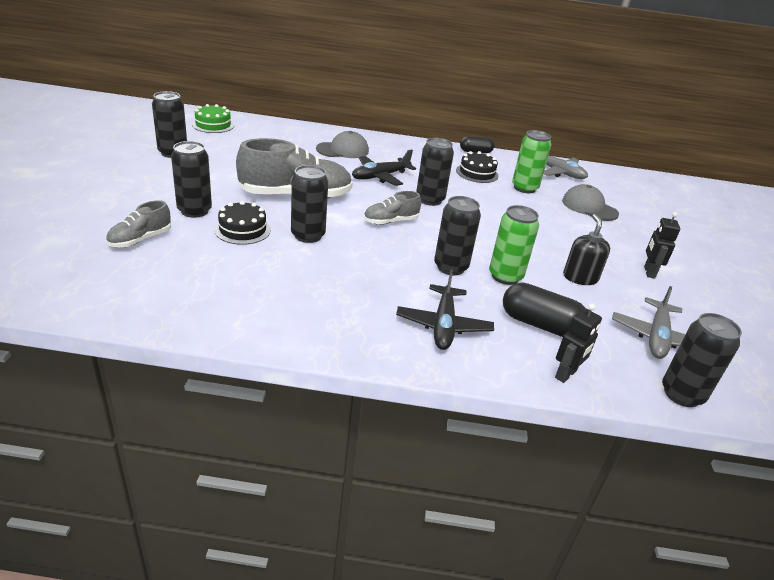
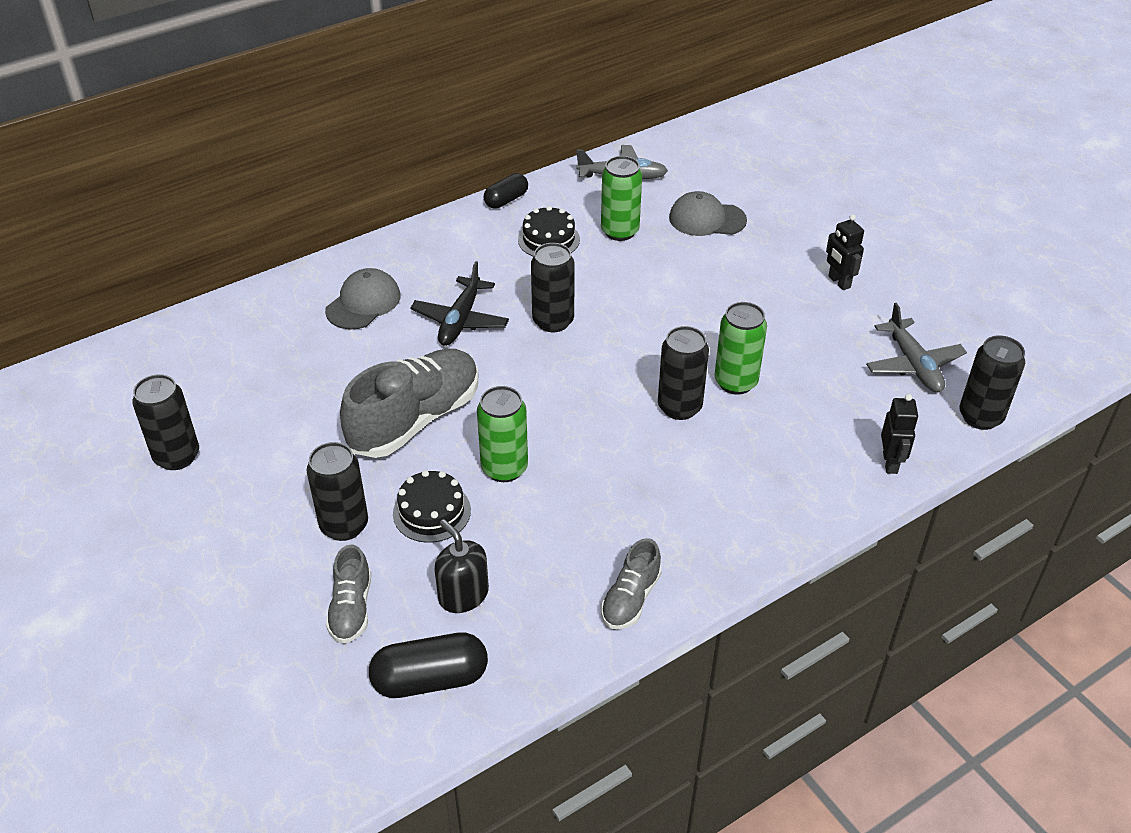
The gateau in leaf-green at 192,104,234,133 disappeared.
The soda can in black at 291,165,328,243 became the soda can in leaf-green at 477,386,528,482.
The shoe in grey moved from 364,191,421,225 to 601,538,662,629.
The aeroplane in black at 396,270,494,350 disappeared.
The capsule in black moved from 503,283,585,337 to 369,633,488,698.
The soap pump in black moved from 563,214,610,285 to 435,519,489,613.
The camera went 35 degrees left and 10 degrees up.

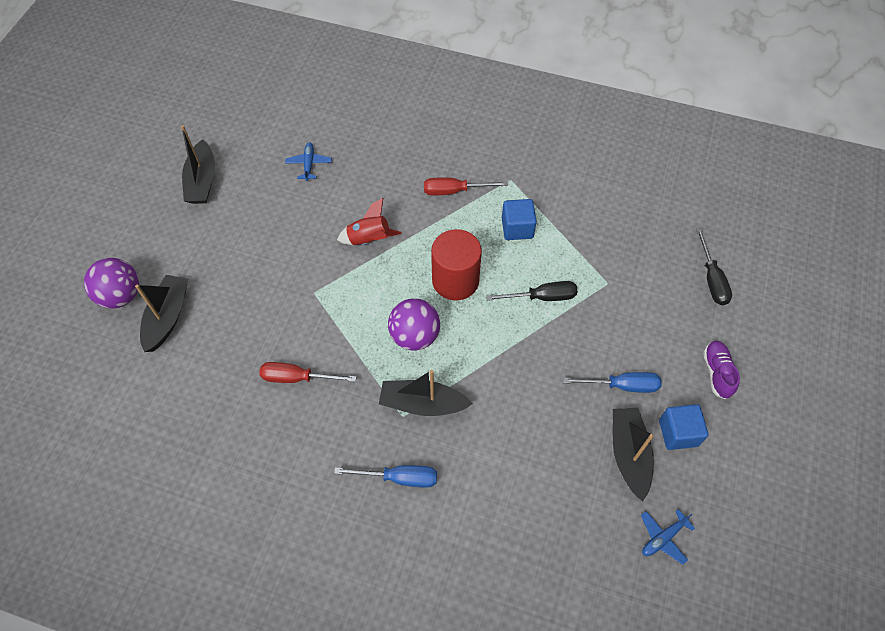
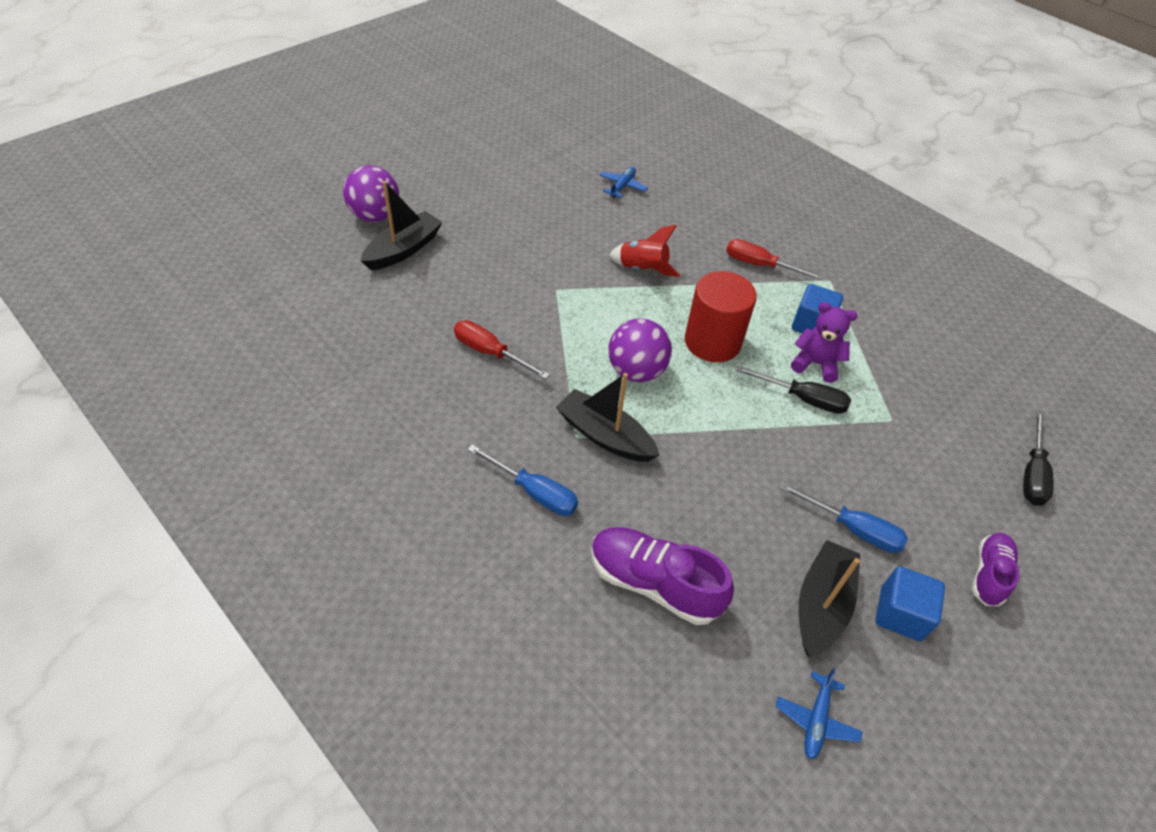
The toy boat in black at 181,125,215,204 disappeared.
The aeroplane in cobalt at 641,509,695,565 turned 60 degrees counterclockwise.
The shoe in violet at 591,527,734,625 appeared.
The stuffed bear in violet at 791,302,858,383 appeared.
The camera went 25 degrees right and 10 degrees down.

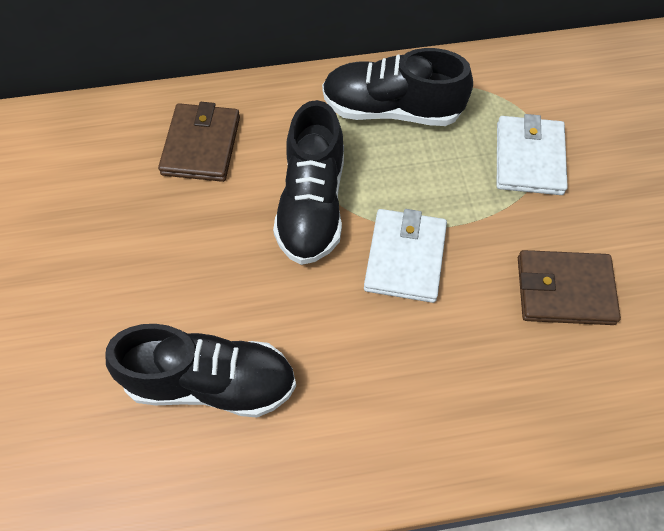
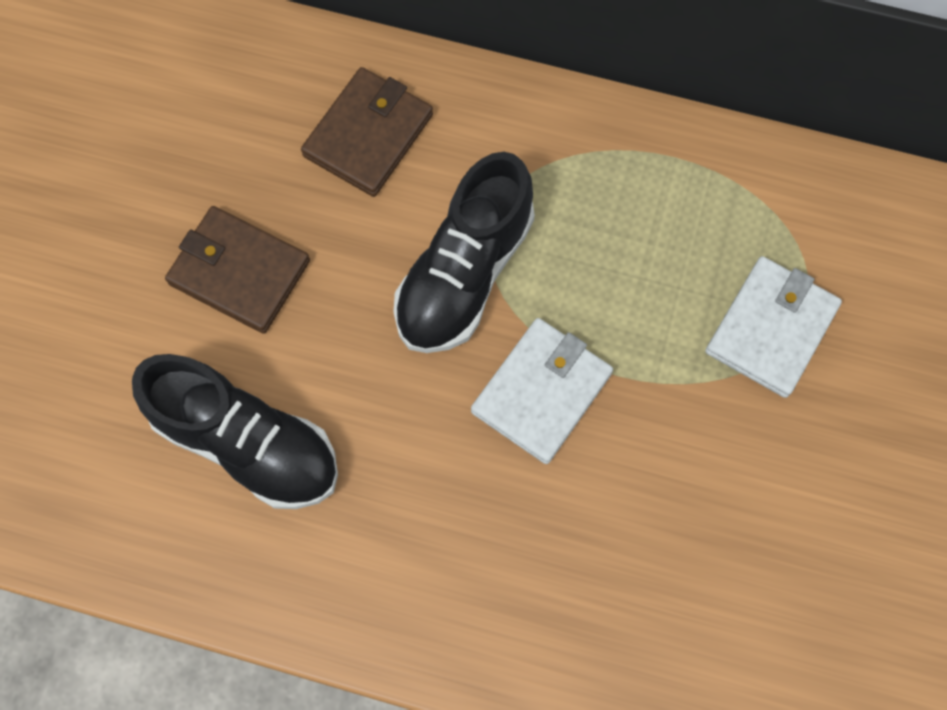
The shoe in black at 322,48,473,126 disappeared.
The billfold in russet moved from 518,250,621,325 to 165,206,310,334.
The camera went 25 degrees right and 10 degrees up.

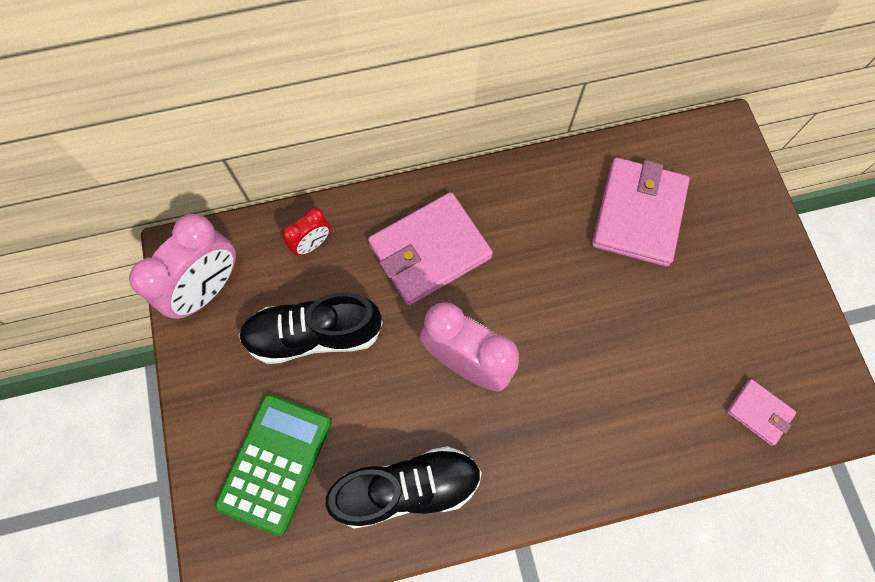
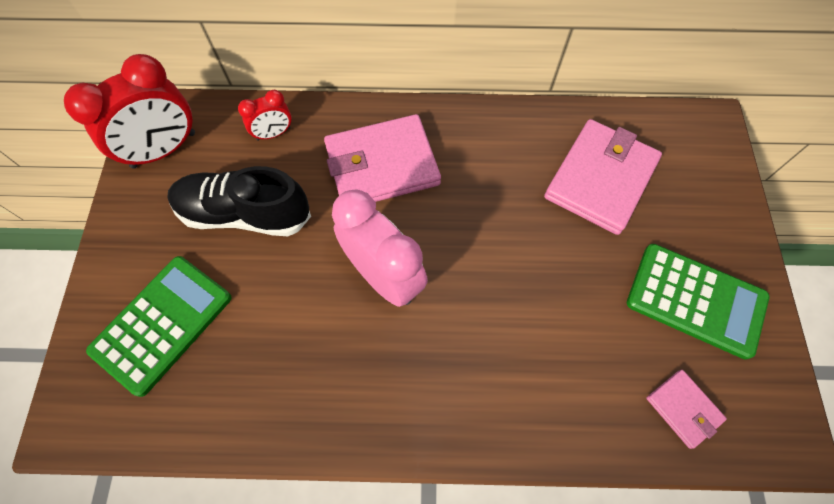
The alarm clock in pink at 129,214,236,319 became the alarm clock in scarlet at 64,54,195,169.
The shoe in black at 325,446,482,529 disappeared.
The pocket calculator in leaf-green at 627,244,769,359 appeared.
The camera went 15 degrees right and 5 degrees down.

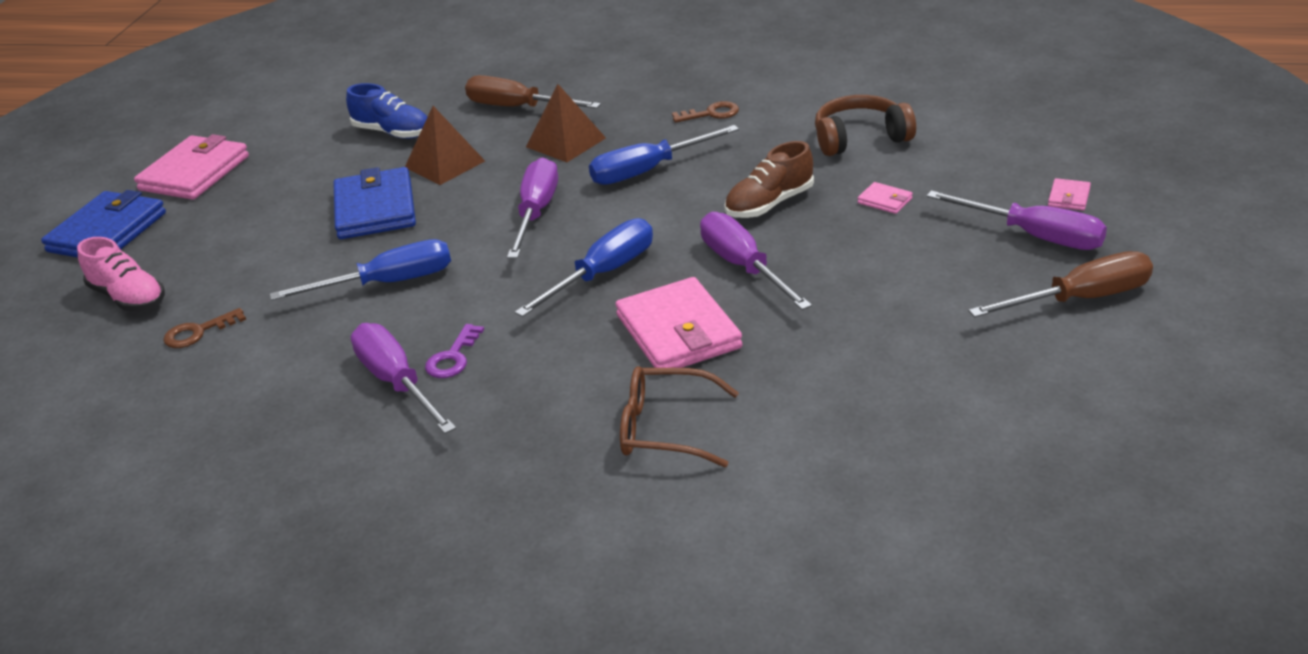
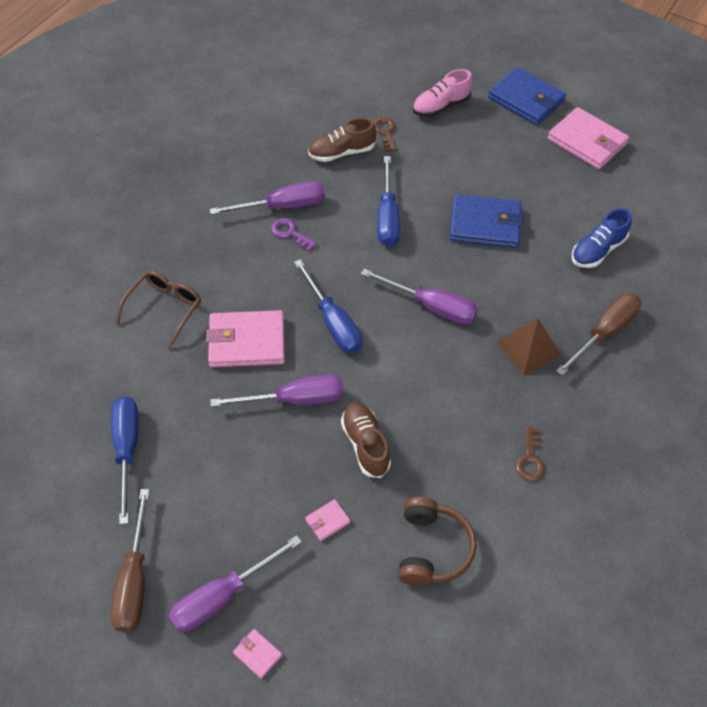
The pyramid shape in russet at 405,106,485,185 disappeared.
The hand screwdriver in cobalt moved from 589,125,739,185 to 111,396,139,524.
The shoe in russet at 308,118,376,162 appeared.
The camera went 105 degrees right and 20 degrees up.

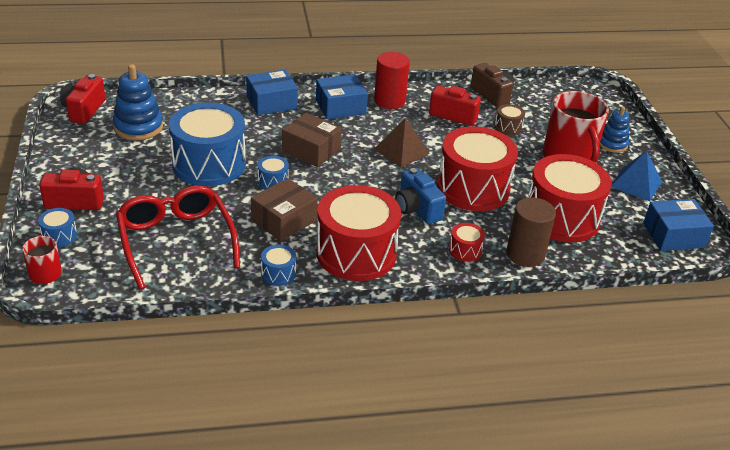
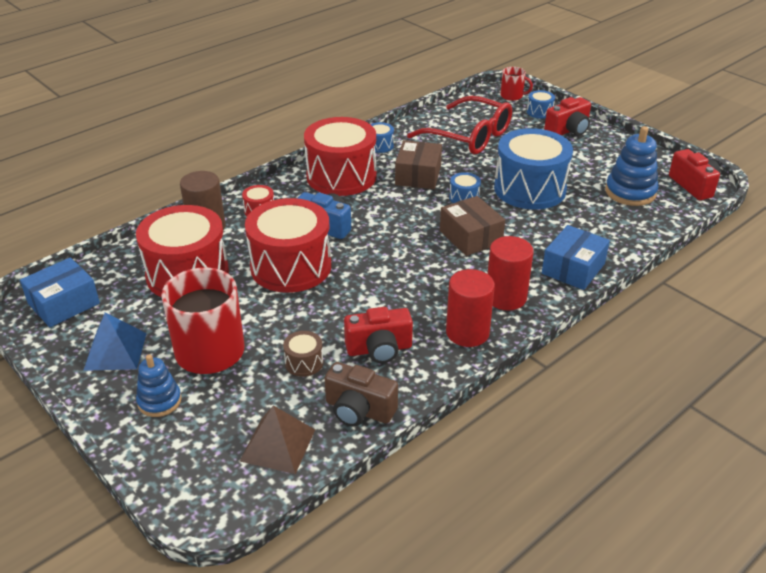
The package in russet at 282,113,342,167 turned 60 degrees clockwise.
The package in cobalt at 316,74,368,119 was replaced by the cylinder in scarlet at 487,236,533,310.
The pyramid shape in russet moved from 374,118,430,168 to 240,405,315,474.
The camera went 150 degrees right and 0 degrees up.

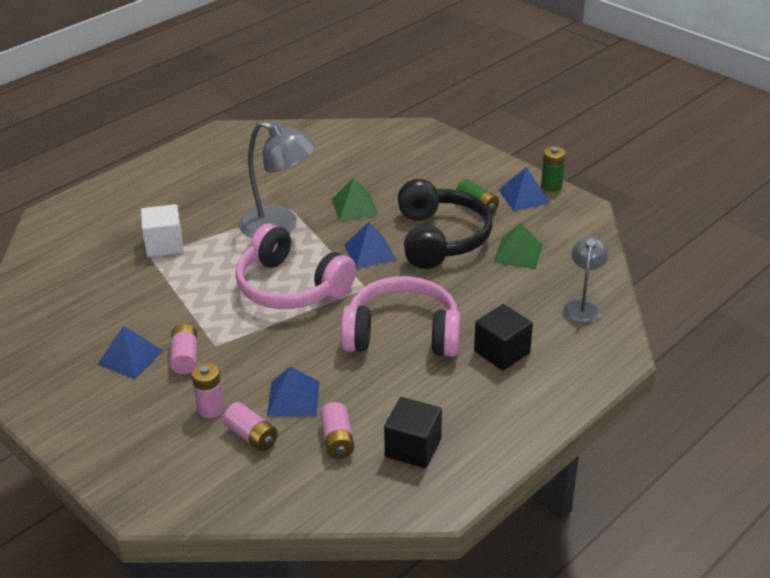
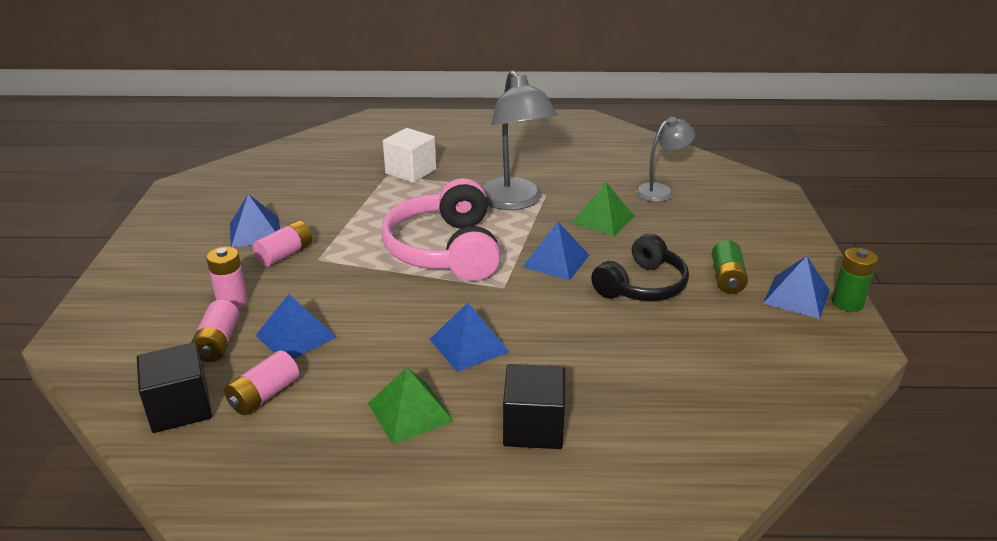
The headphones in pink at 341,276,460,357 was replaced by the pyramid shape in cobalt at 429,303,509,372.
The solid cube in black moved from 384,397,442,468 to 137,342,212,433.
The headphones in black at 398,179,492,269 changed to 0.66 times the size.
The pyramid shape in leaf-green moved from 494,223,543,269 to 368,367,454,445.
The lamp in grey moved from 564,237,608,323 to 636,117,695,202.
The camera went 45 degrees right and 5 degrees down.

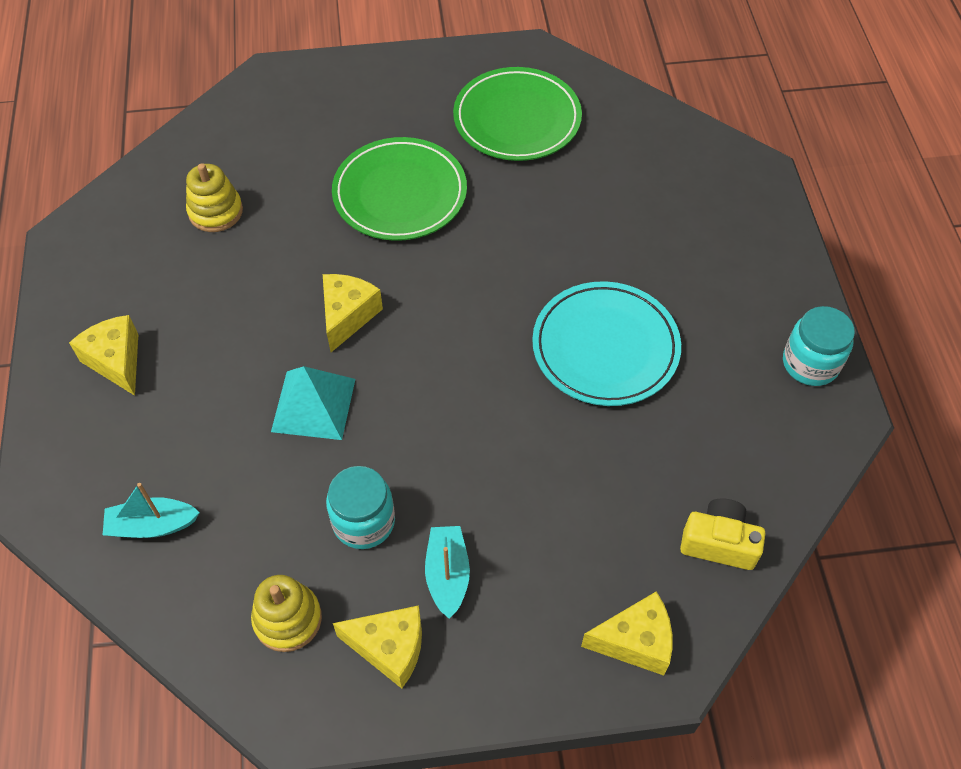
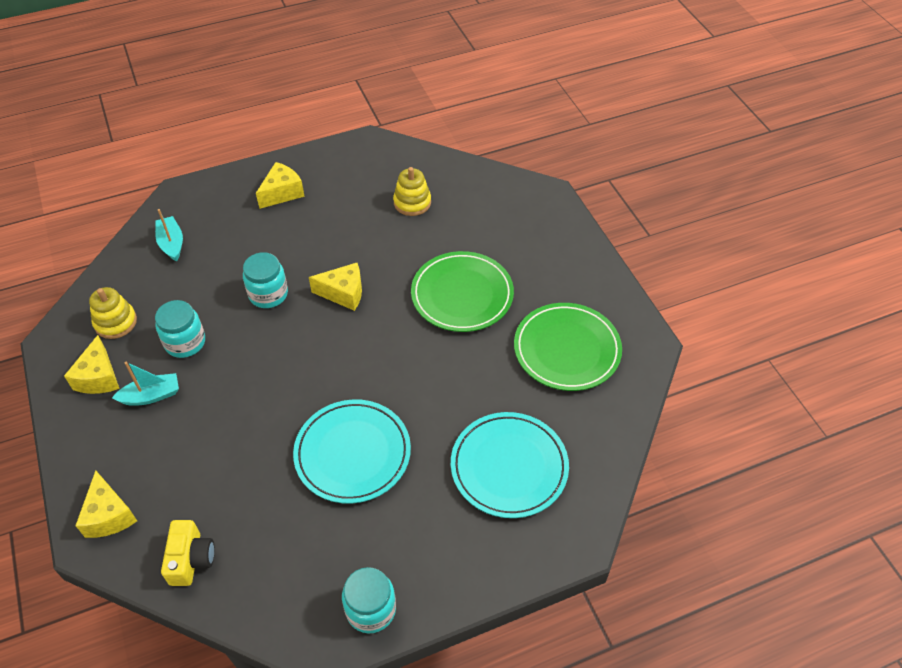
The pyramid shape in teal at 271,366,355,440 was replaced by the jar in teal at 243,252,288,308.
The flat dish in teal at 451,412,569,518 appeared.
The camera went 75 degrees right and 5 degrees down.

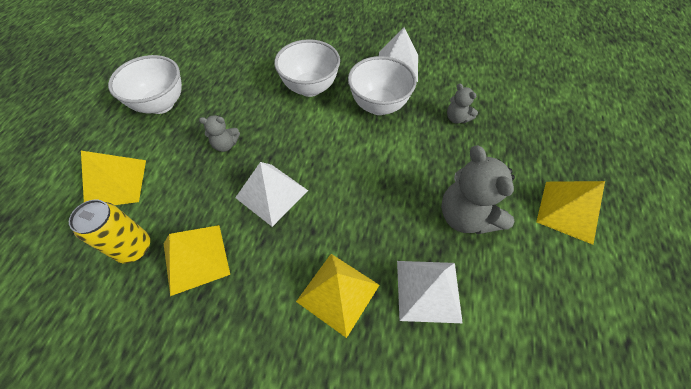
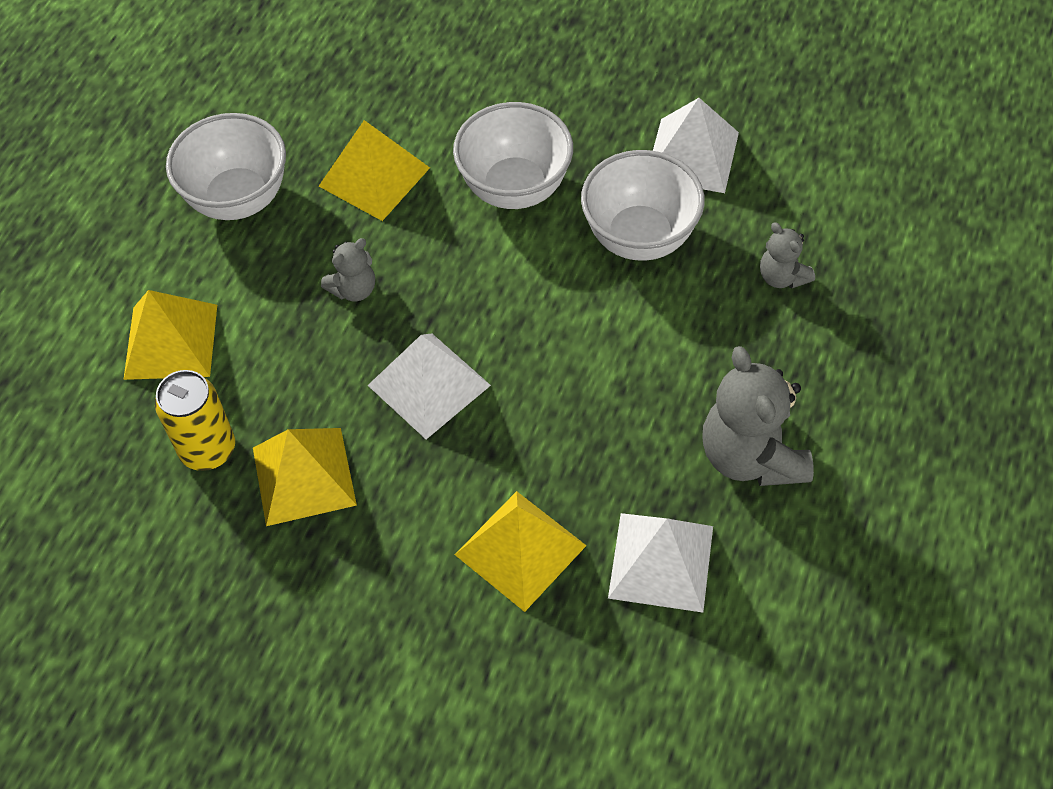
The stuffed bear in grey at 199,115,240,152 turned 45 degrees counterclockwise.
The pyramid shape in yellow moved from 536,181,605,245 to 319,120,430,221.
The camera went 10 degrees right and 0 degrees up.

